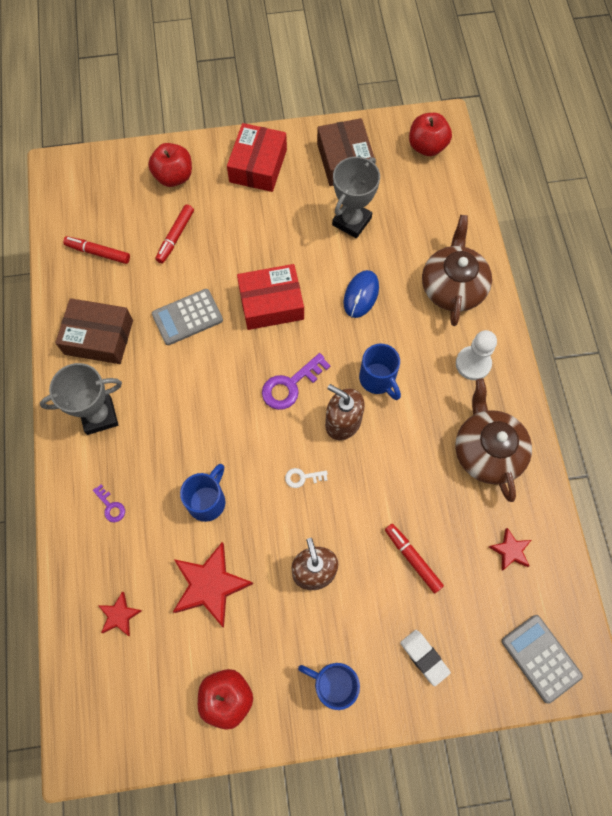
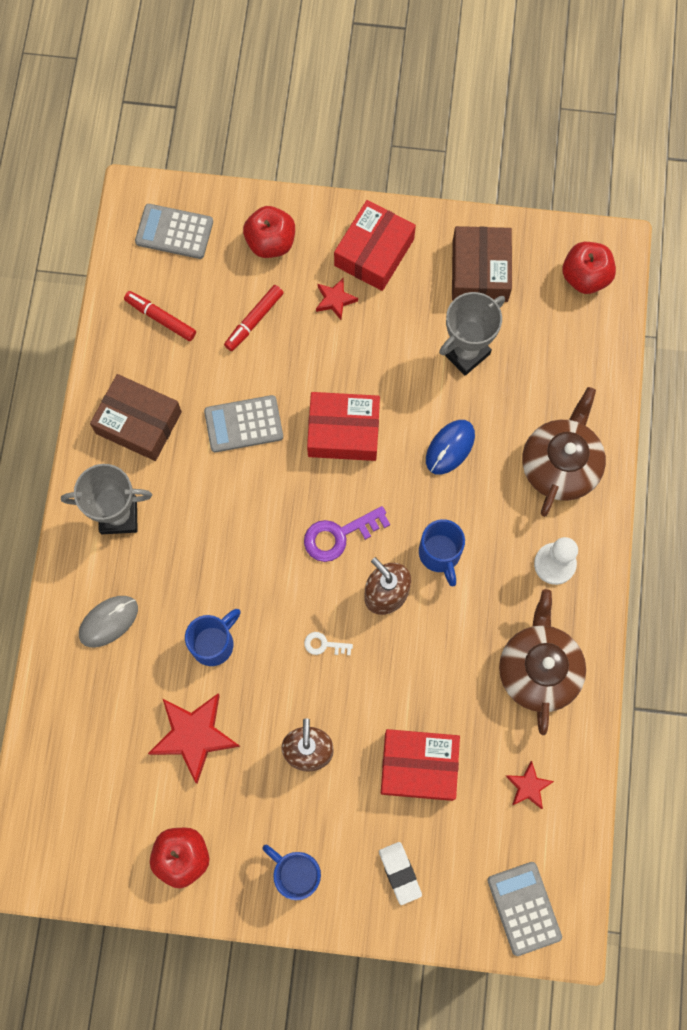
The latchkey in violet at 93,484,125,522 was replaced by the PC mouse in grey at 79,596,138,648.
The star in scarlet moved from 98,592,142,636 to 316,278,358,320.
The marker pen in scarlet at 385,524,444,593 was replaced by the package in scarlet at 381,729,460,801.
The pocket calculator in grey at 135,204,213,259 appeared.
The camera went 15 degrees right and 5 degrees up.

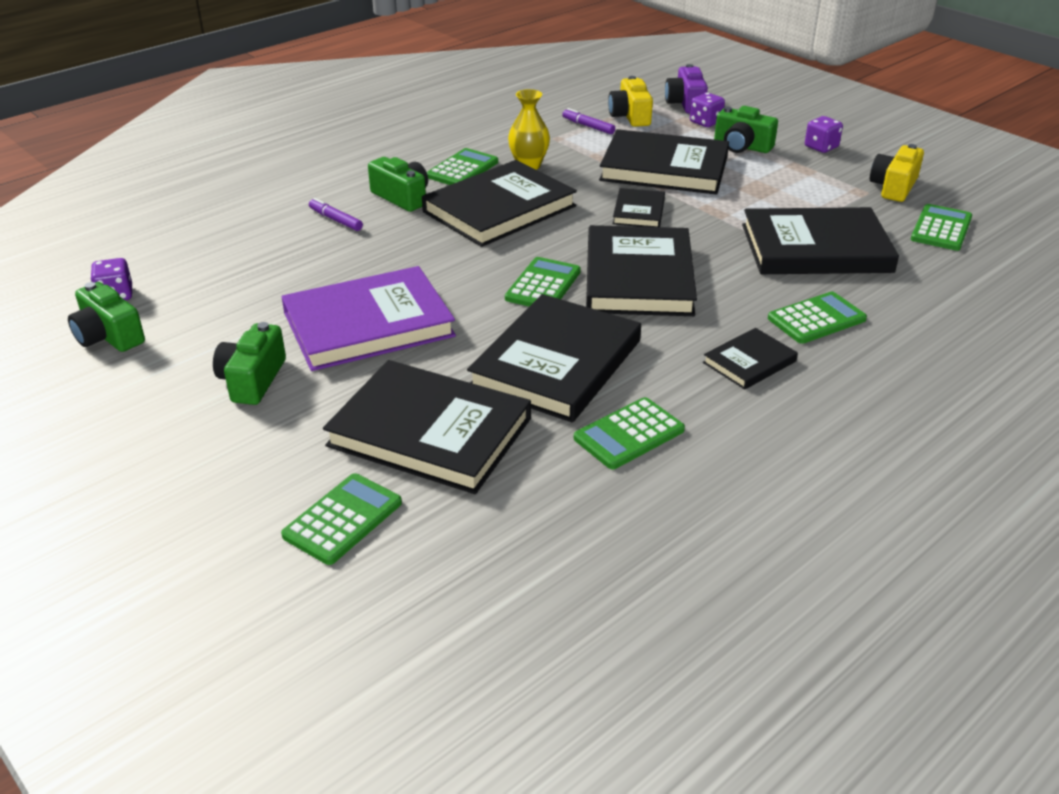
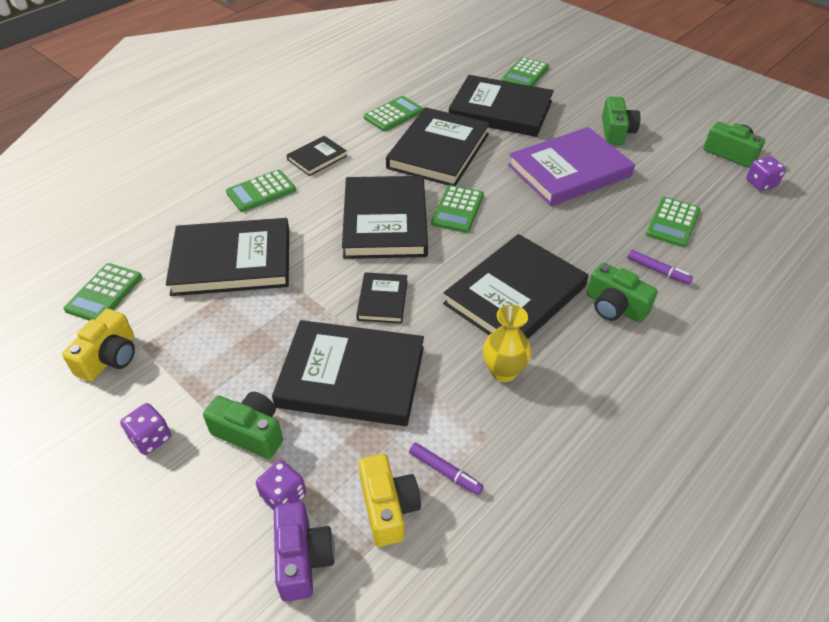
The pocket calculator in leaf-green moved from 427,148,498,185 to 646,197,701,247.
The camera went 175 degrees right and 10 degrees up.

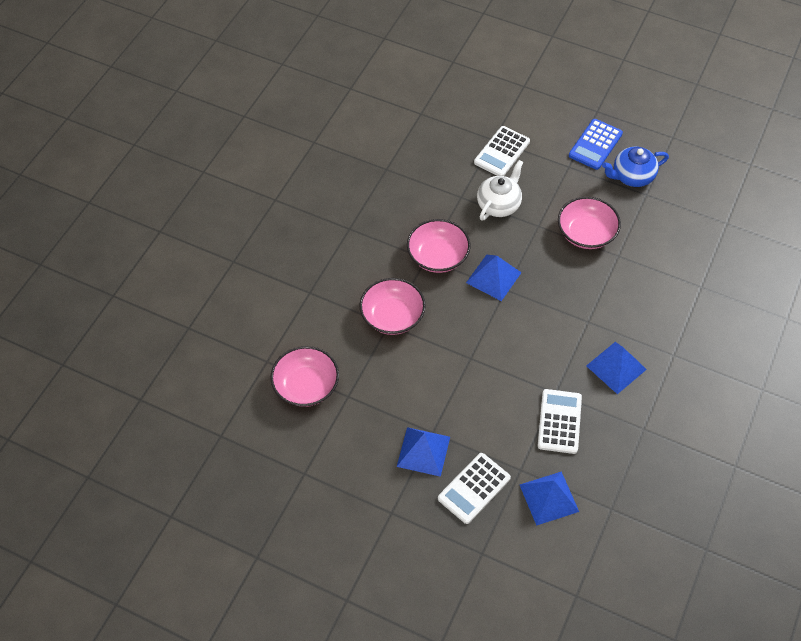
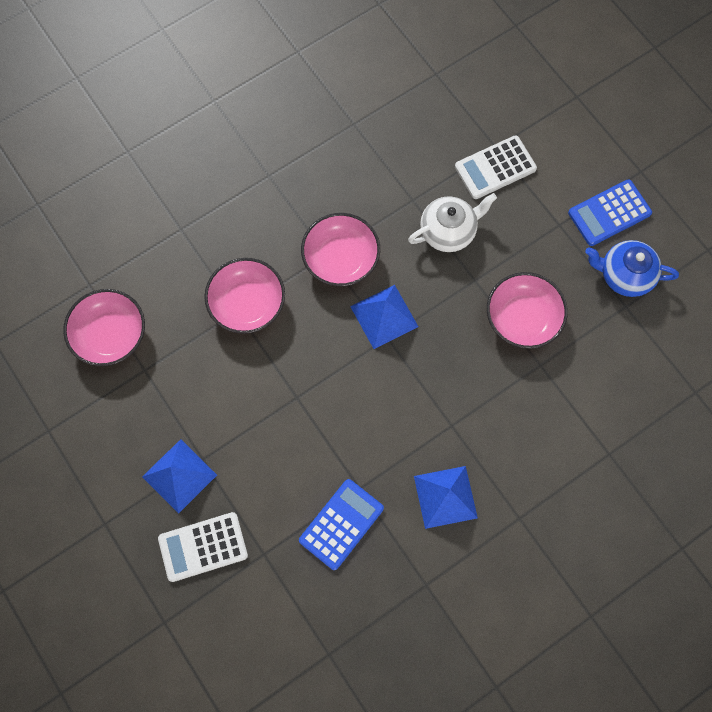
The pyramid shape in cobalt at 520,471,579,526 disappeared.
The pocket calculator in white at 538,389,582,454 became the pocket calculator in cobalt at 299,479,384,570.
The camera went 30 degrees right and 15 degrees up.

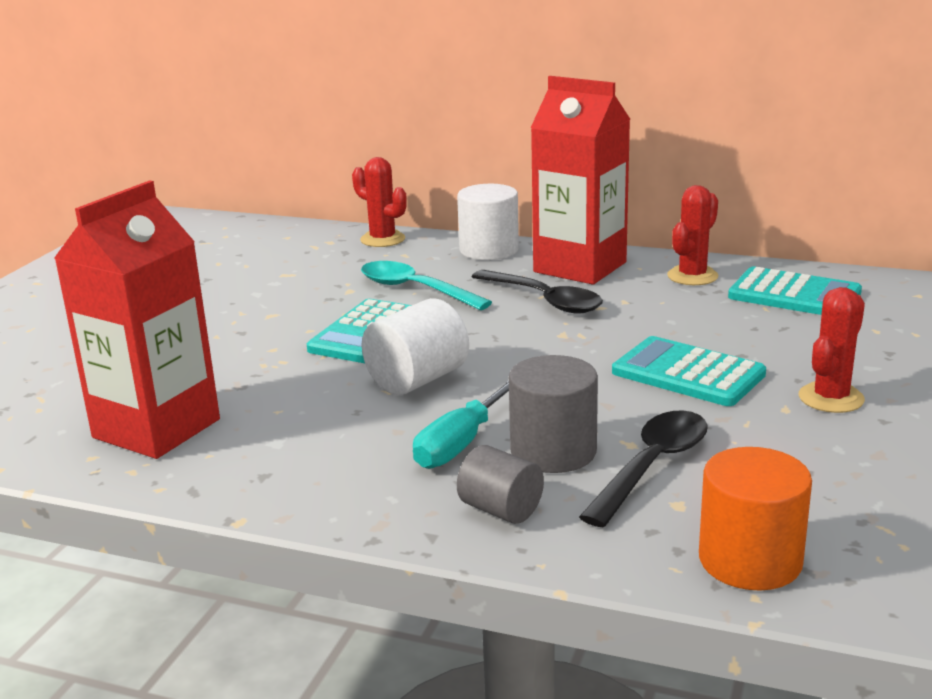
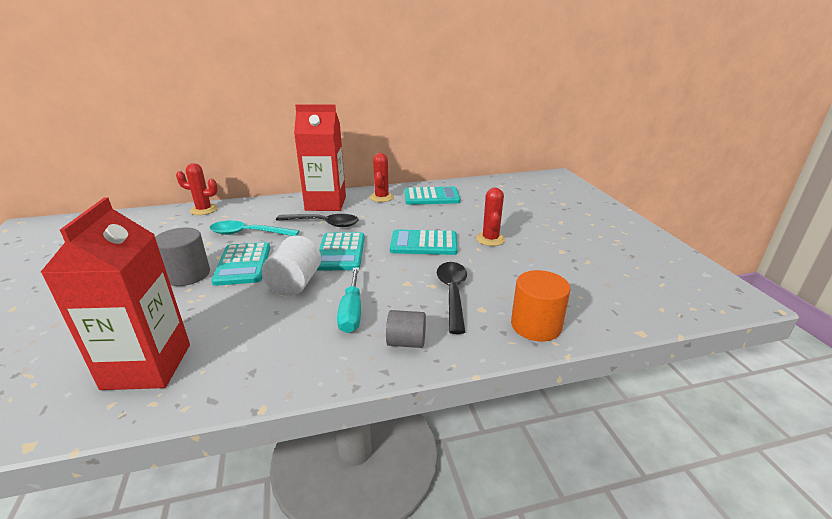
The cylinder in white at 457,184,519,260 disappeared.
The cylinder in grey moved from 509,355,598,473 to 155,228,210,286.
The pocket calculator in teal at 317,232,365,271 appeared.
The camera went 35 degrees left and 5 degrees up.

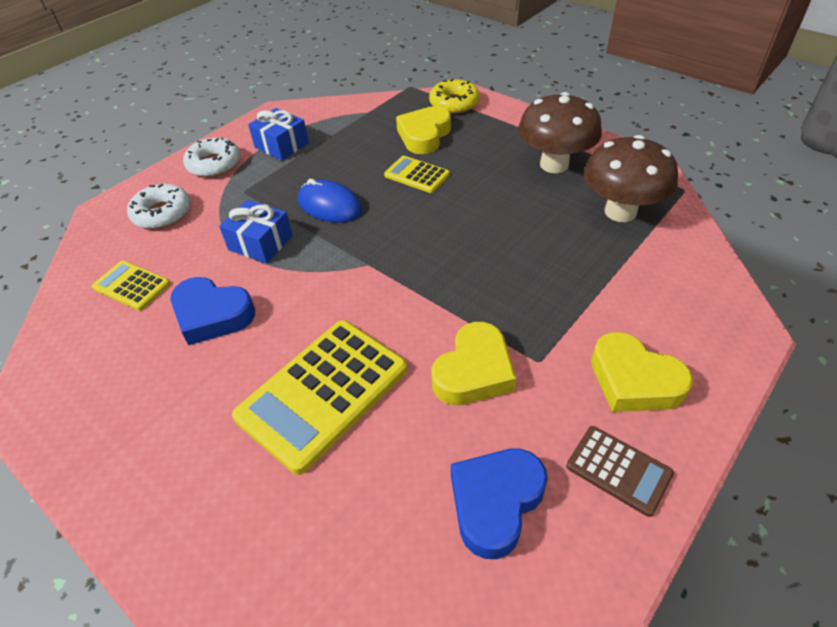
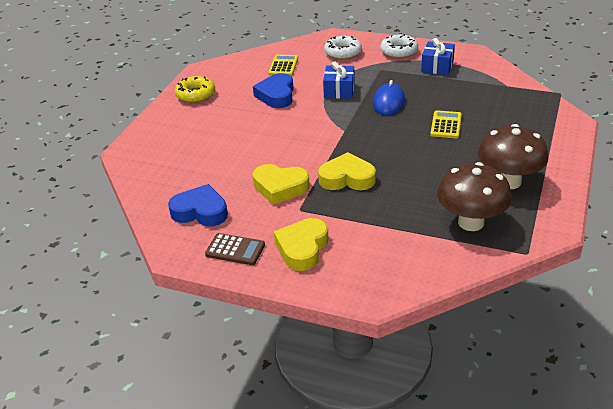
The pocket calculator in yellow at 232,320,407,475 disappeared.
The heart in yellow moved from 396,106,451,154 to 318,152,376,190.
The glazed donut in yellow moved from 429,79,480,114 to 175,76,215,103.
The pocket calculator in russet at 566,426,674,517 turned 90 degrees counterclockwise.
The camera went 70 degrees right and 10 degrees down.

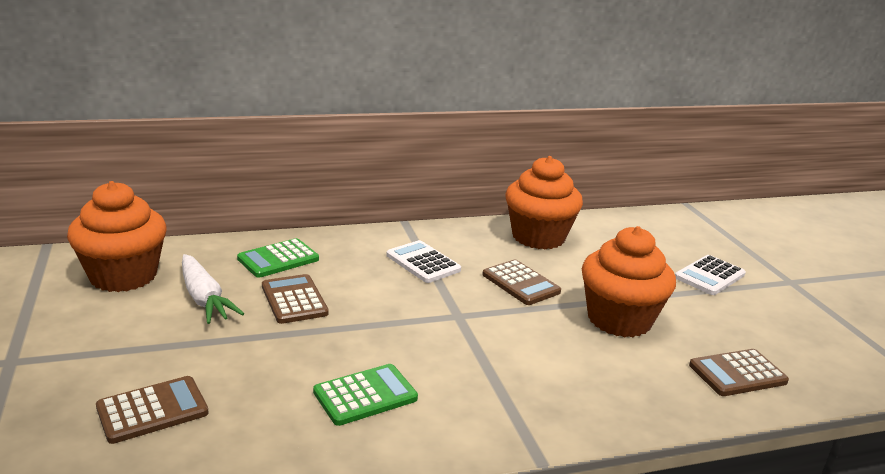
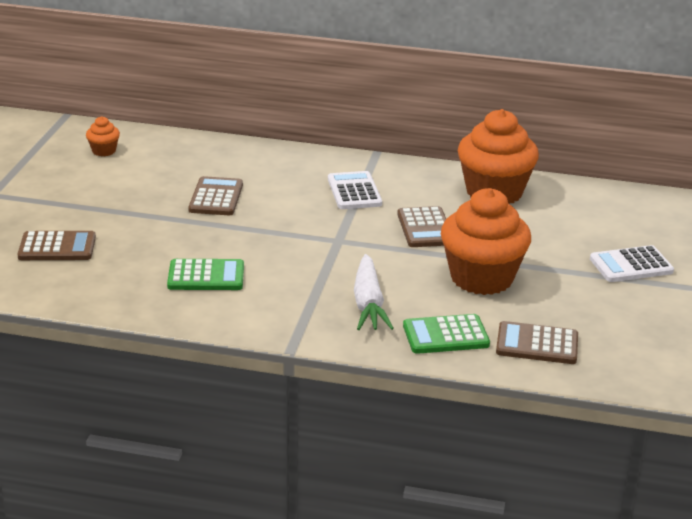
The cupcake in orange at 67,181,167,292 changed to 0.44 times the size.
The root vegetable in white moved from 182,254,244,324 to 354,254,394,330.
The pocket calculator in leaf-green moved from 237,238,319,278 to 403,314,490,354.
The camera went 30 degrees right and 5 degrees up.

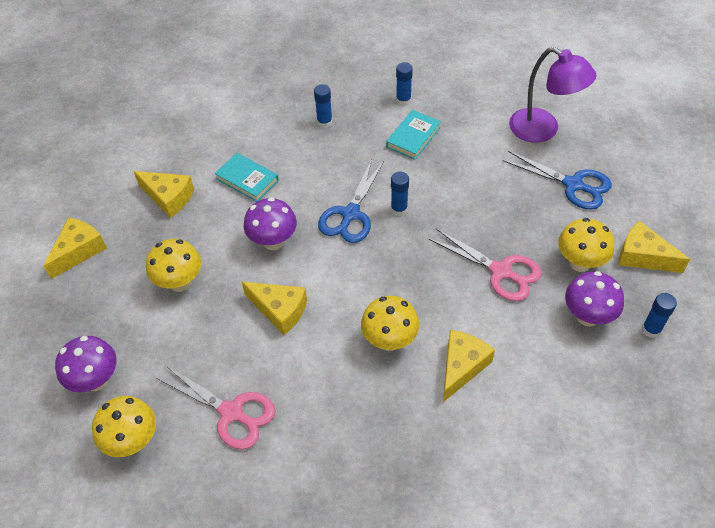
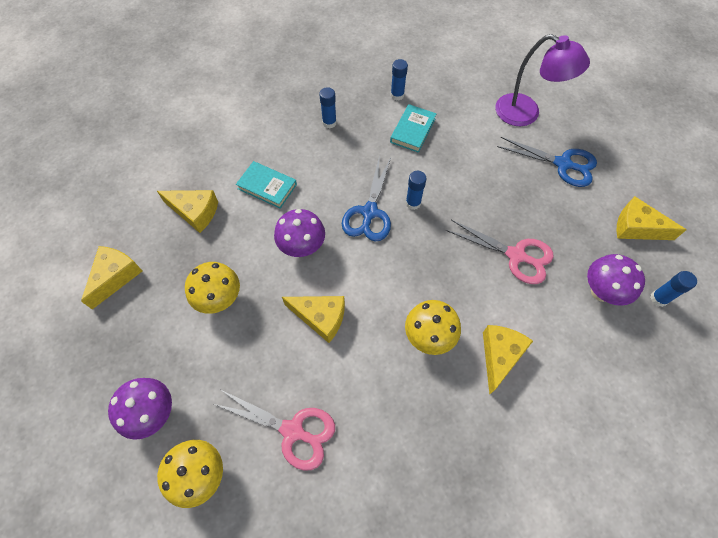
The toadstool in yellow at 558,218,614,272 disappeared.
The camera went 10 degrees left and 10 degrees up.

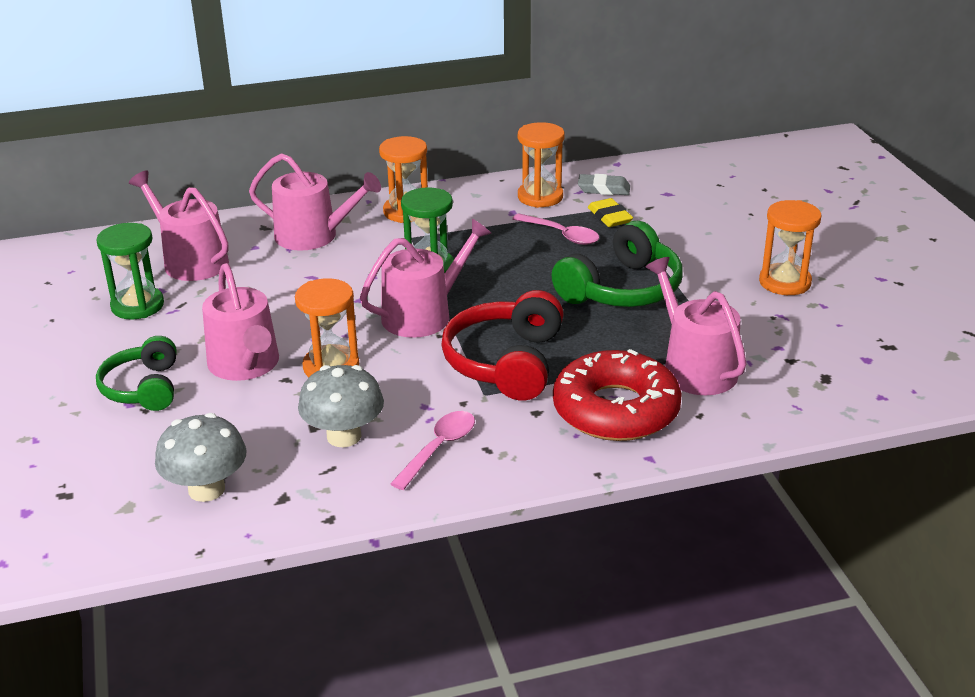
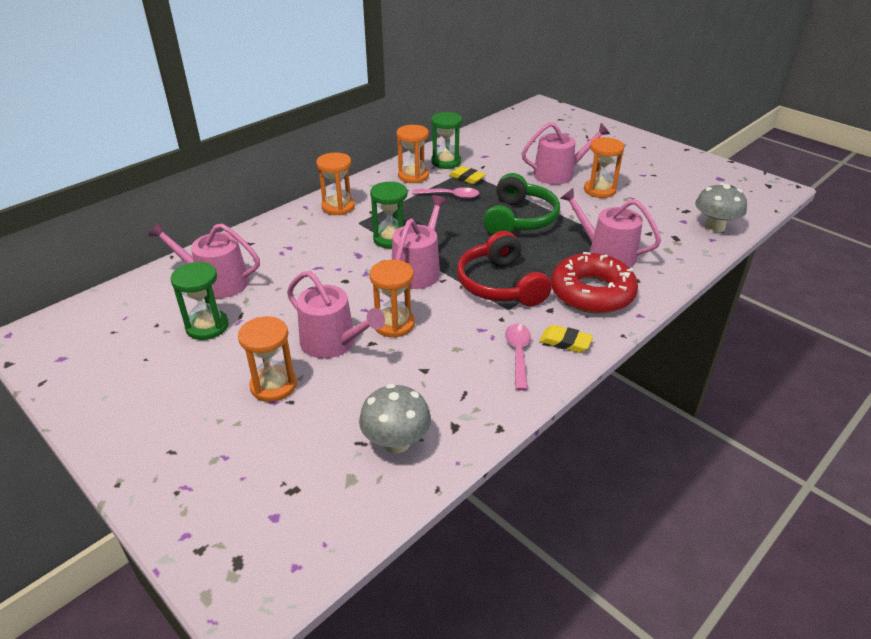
The headphones in leaf-green at 96,336,177,411 was replaced by the hourglass in orange at 238,316,297,402.
The watering pot in pink moved from 249,153,381,251 to 522,122,610,185.
The toadstool in grey moved from 298,365,384,447 to 695,183,747,232.
The pencil eraser in grey at 578,174,630,195 was replaced by the hourglass in leaf-green at 431,112,462,169.
The pencil eraser in yellow at 539,325,593,353 appeared.
The camera went 30 degrees left and 5 degrees up.

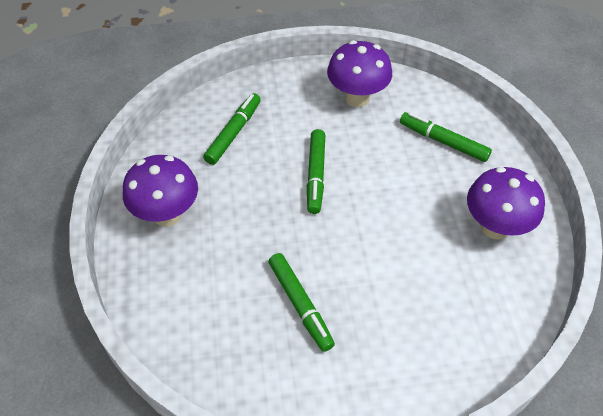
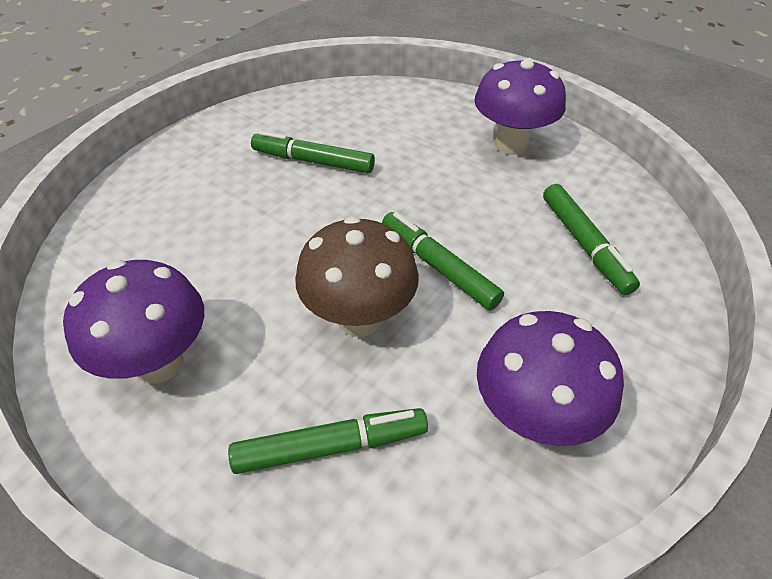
The toadstool in russet at 295,216,419,337 appeared.
The camera went 135 degrees right and 5 degrees down.

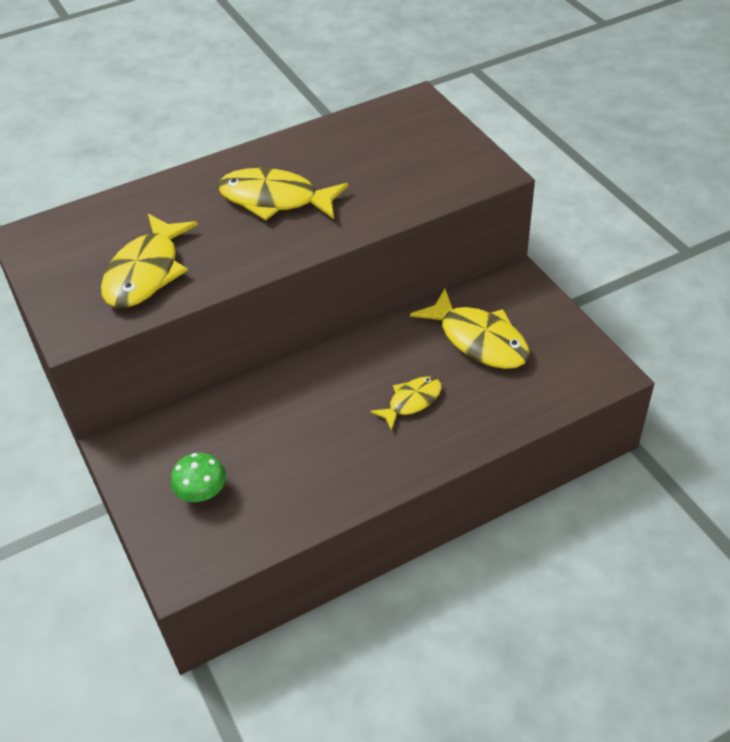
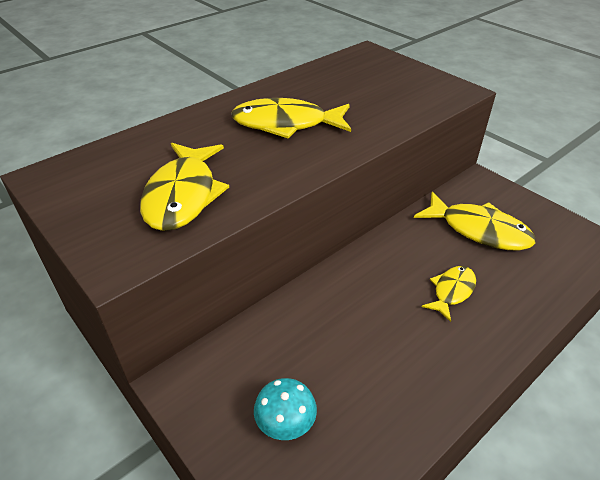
The toadstool in leaf-green at 170,453,226,502 became the toadstool in teal at 254,378,317,440.
The camera went 15 degrees left and 5 degrees down.

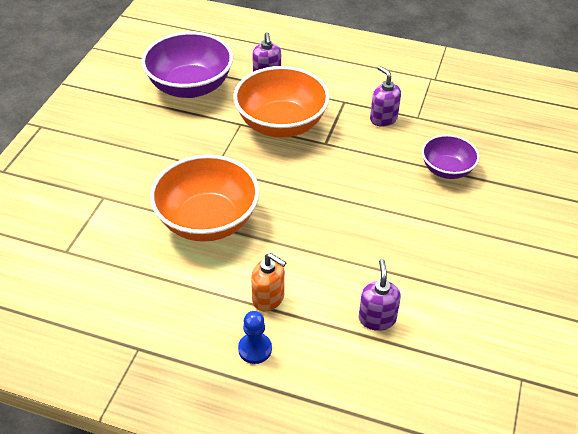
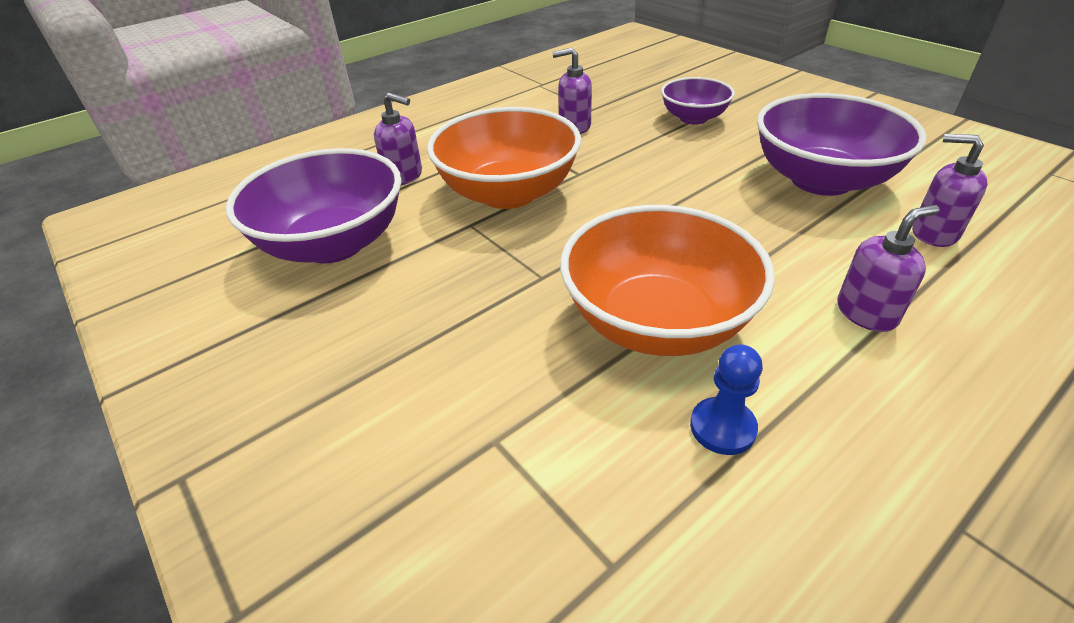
The pawn in cobalt moved from 238,311,272,364 to 690,345,763,455.
The soap pump in orange at 251,253,287,311 became the soap pump in violet at 837,205,940,332.
The bowl in violet at 757,93,927,196 appeared.
The camera went 55 degrees left and 5 degrees down.

